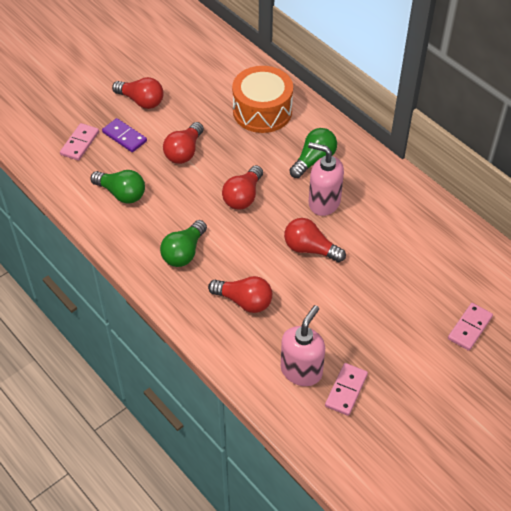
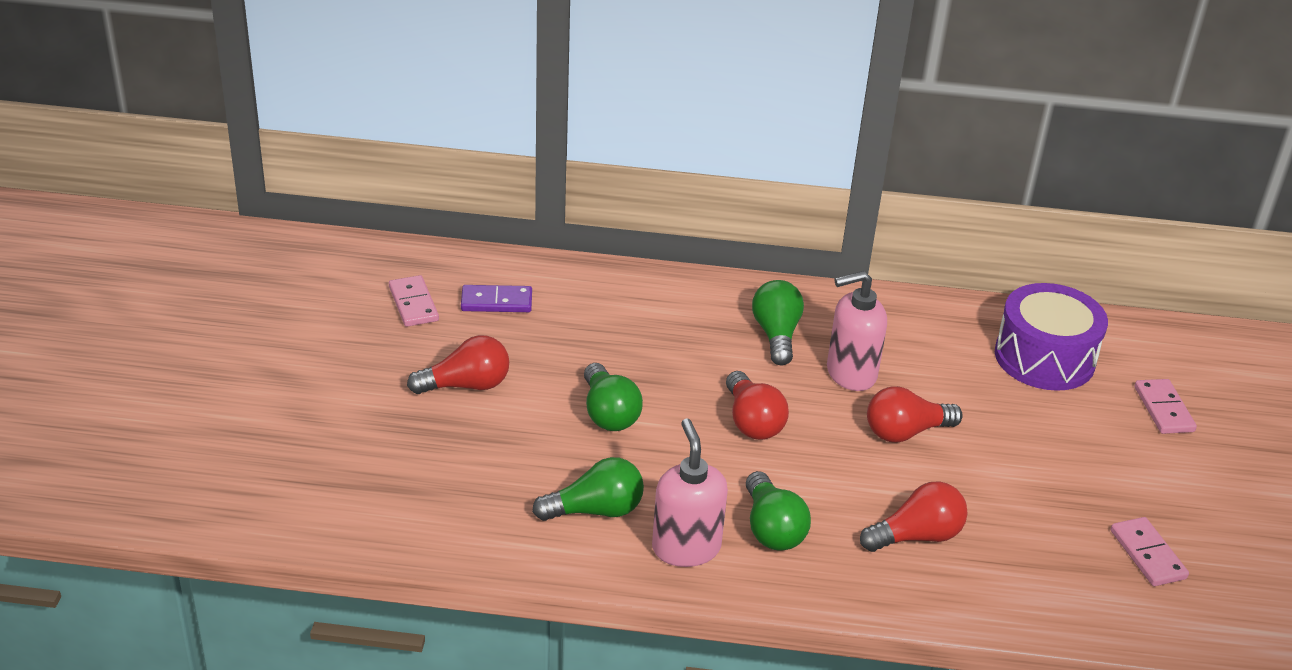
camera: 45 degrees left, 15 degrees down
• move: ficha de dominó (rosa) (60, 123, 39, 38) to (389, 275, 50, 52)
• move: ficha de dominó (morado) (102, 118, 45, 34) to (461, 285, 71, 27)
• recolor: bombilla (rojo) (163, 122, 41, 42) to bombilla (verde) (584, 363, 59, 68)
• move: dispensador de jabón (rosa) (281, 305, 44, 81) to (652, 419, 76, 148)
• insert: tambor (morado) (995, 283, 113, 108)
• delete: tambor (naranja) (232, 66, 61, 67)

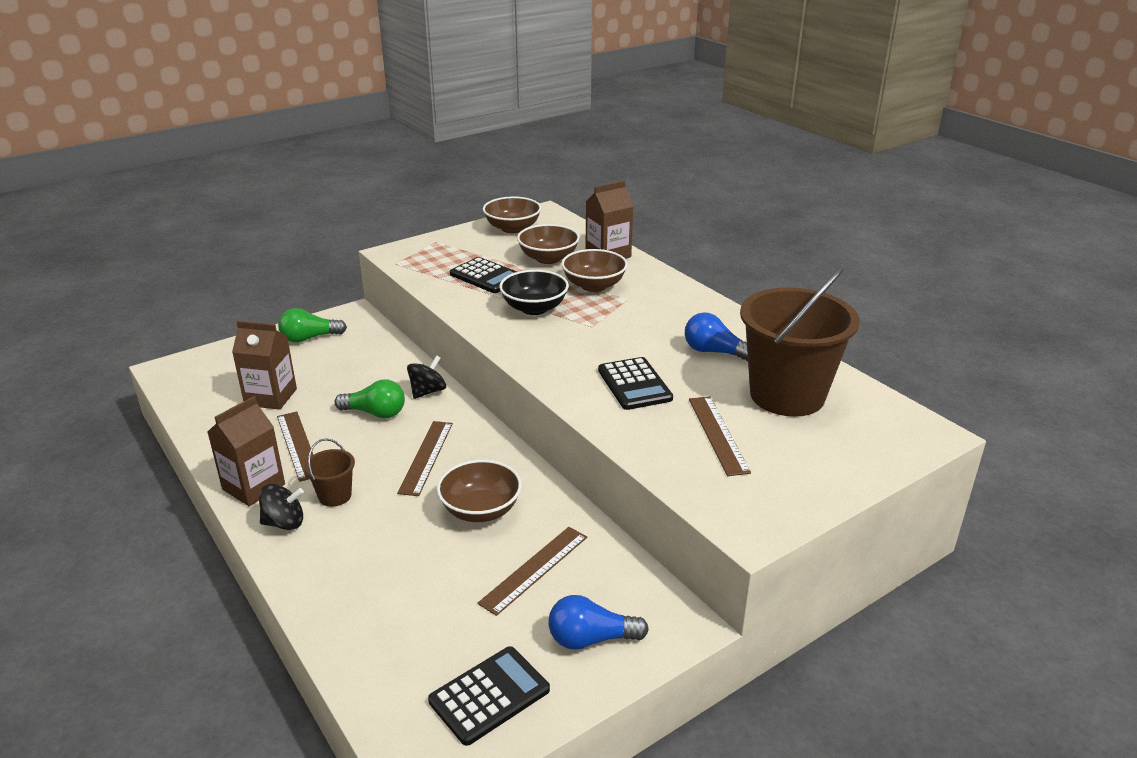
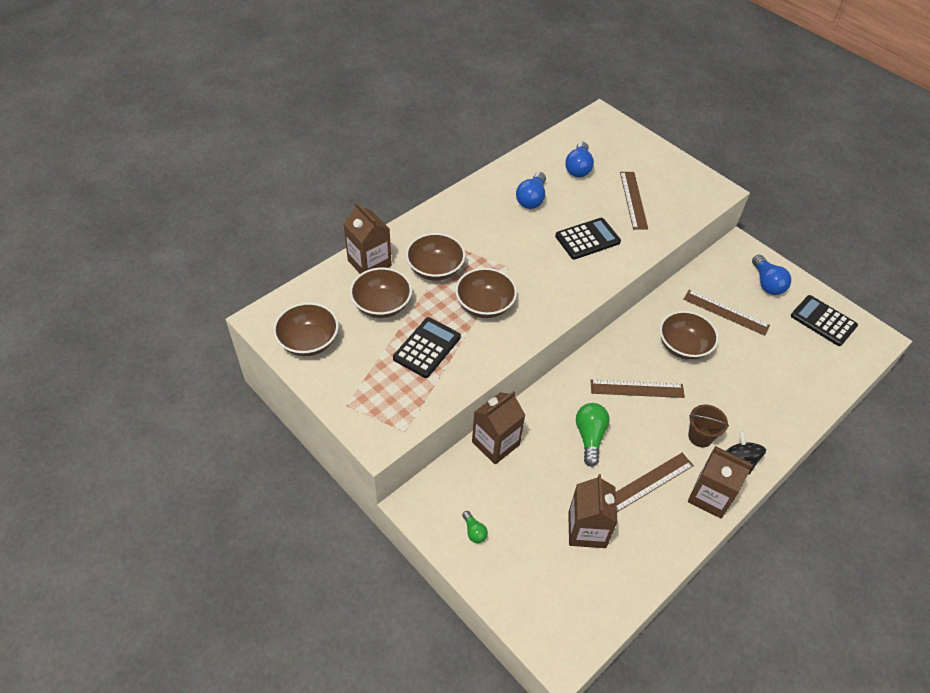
camera: 100 degrees left, 20 degrees up
• recolor: cuenco (negro) (499, 270, 70, 45) to cuenco (marrón) (455, 268, 62, 50)
• resize: bombilla (verde) (278, 308, 69, 35) = (462, 511, 26, 32) x0.55
• insert: cartón de leche (marrón) (472, 391, 53, 73)
• replace: balde (marrón) (740, 267, 120, 150) to bombilla (azul) (565, 142, 29, 35)
• rotate: regla (marrón) (689, 396, 62, 80) = (620, 172, 28, 58) 75 degrees counterclockwise
• delete: peonza (negro) (407, 355, 39, 44)

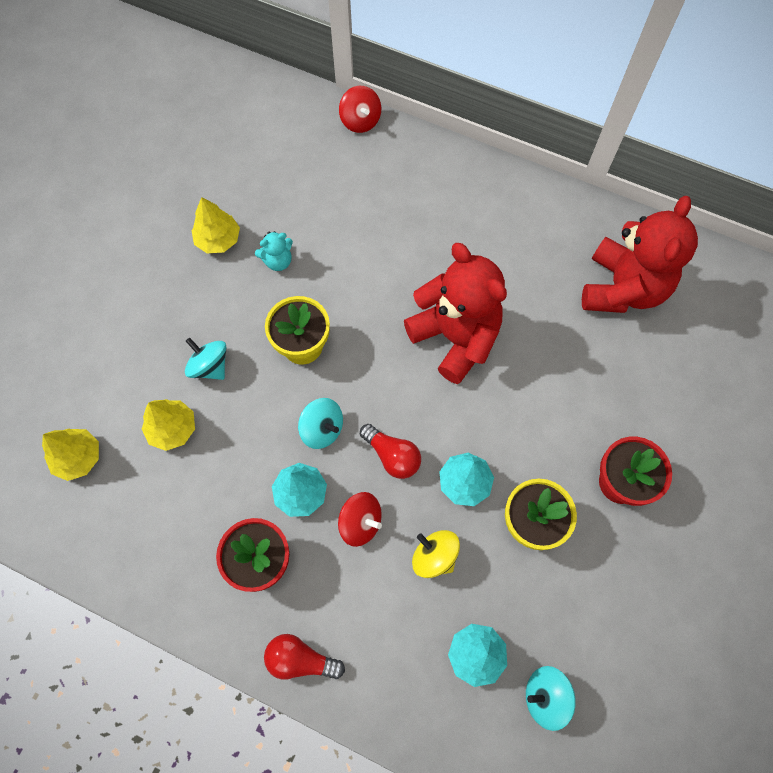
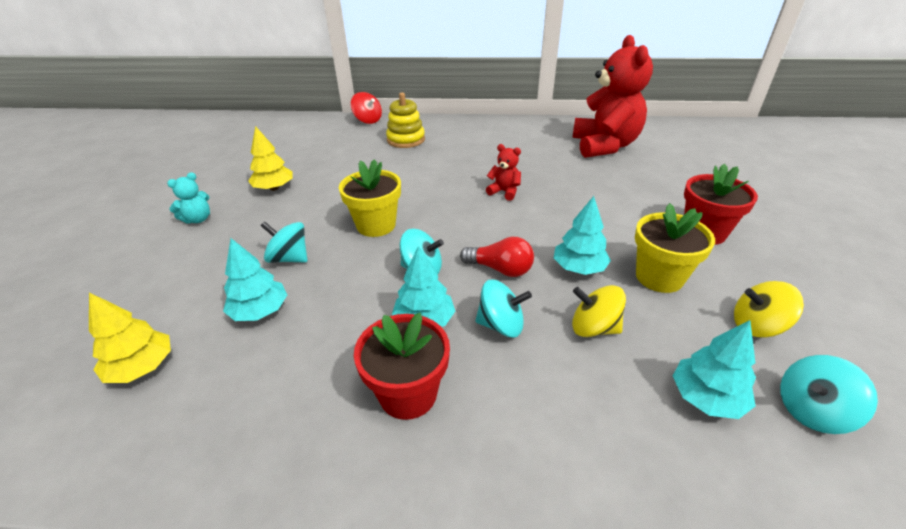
camera: 20 degrees left, 30 degrees down
• move: osito (turquesa) (255, 231, 38, 40) to (167, 172, 43, 52)
• recolor: árbol (amarillo) (142, 399, 53, 52) to árbol (turquesa) (223, 238, 64, 83)
• insert: juguete apilable (amarillo) (386, 93, 39, 55)
• recolor: peonza (rojo) (338, 492, 44, 55) to peonza (turquesa) (475, 280, 57, 58)
• resize: osito (rojo) (404, 243, 103, 141) = (486, 144, 35, 57) x0.42
• insert: peonza (amarillo) (734, 281, 70, 57)
• delete: bombilla (rojo) (264, 634, 81, 46)

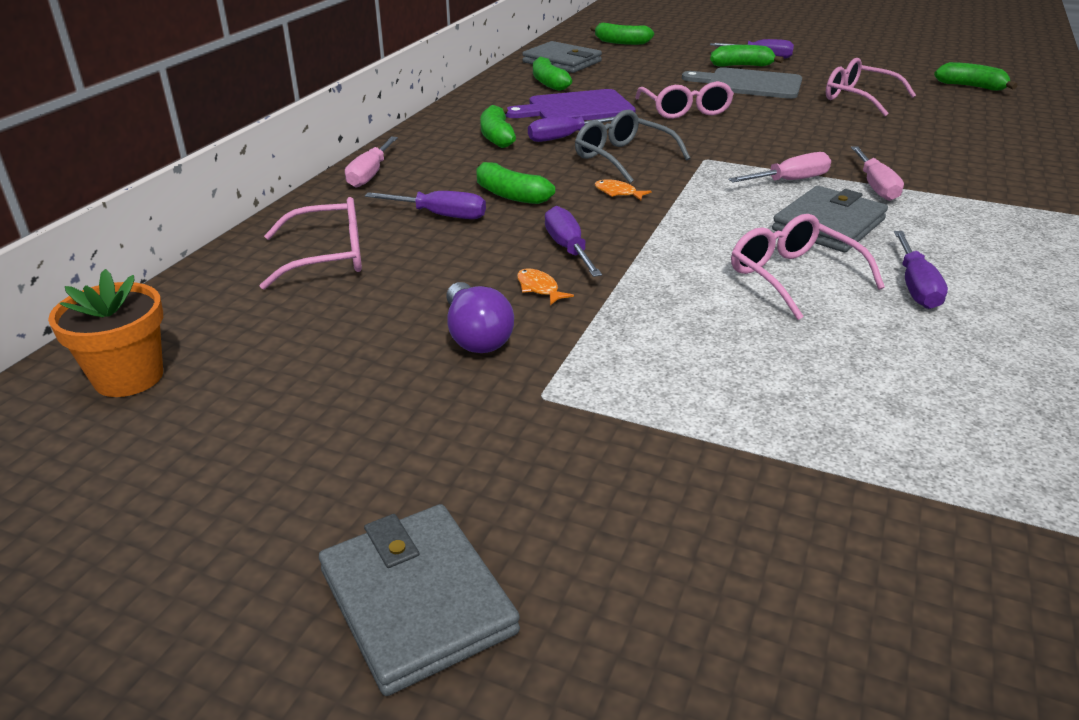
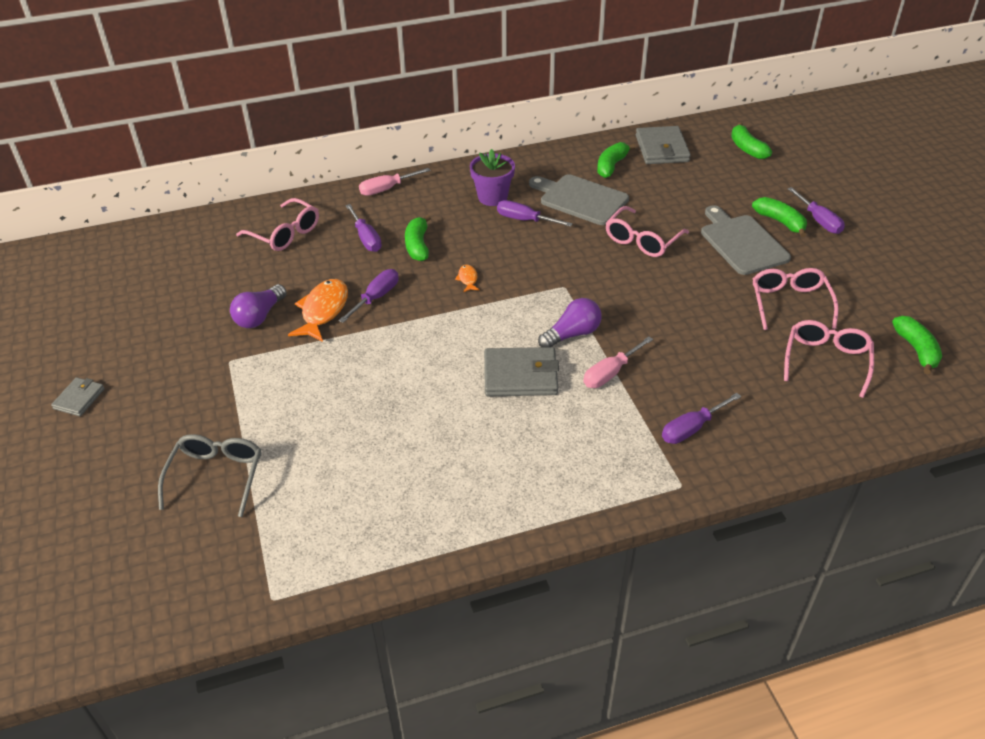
camera: 50 degrees right, 10 degrees up
• resize: cartera (gris) (319, 504, 201, 192) = (51, 377, 54, 39) x0.56
• move: gafas (gris) (575, 110, 115, 73) to (158, 434, 103, 83)
• resize: pez (naranja) (517, 268, 57, 37) = (288, 279, 60, 63) x2.10
• replace: plátano (verde) (480, 105, 36, 43) to maceta (morado) (470, 149, 45, 57)
• recolor: tabla de cortar (morado) (505, 89, 131, 31) to tabla de cortar (gris) (529, 174, 100, 51)
• replace: destornillador (rosa) (728, 152, 103, 30) to bombilla (morado) (538, 298, 64, 49)
• move: destornillador (morado) (894, 231, 54, 78) to (662, 393, 79, 51)
• move: gafas (rosa) (731, 214, 154, 106) to (784, 320, 90, 78)
• delete: maceta (naranja) (48, 269, 115, 128)

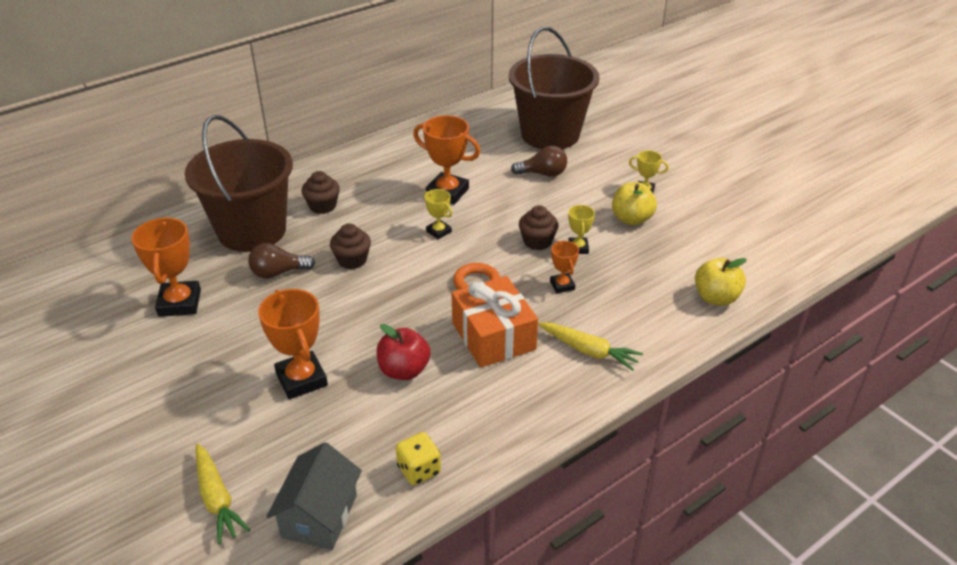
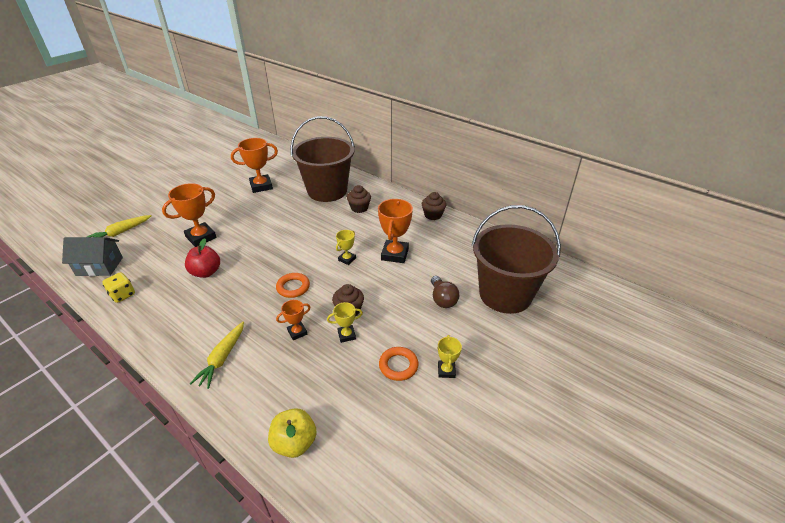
camera: 75 degrees right, 0 degrees up
• replace: manzana (amarillo) (612, 182, 45, 43) to anillo (naranja) (379, 347, 40, 34)
• move: magdalena (marrón) (330, 223, 41, 46) to (422, 192, 24, 28)
• delete: bombilla (marrón) (248, 243, 67, 36)
• delete: regalo (naranja) (452, 276, 86, 92)

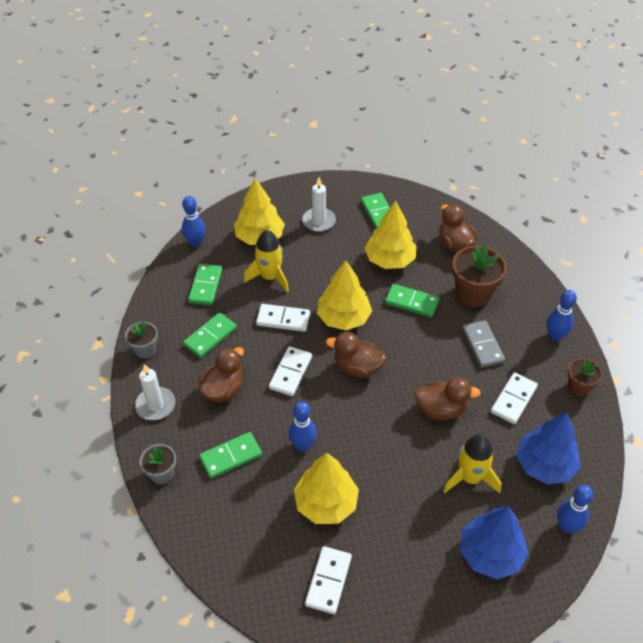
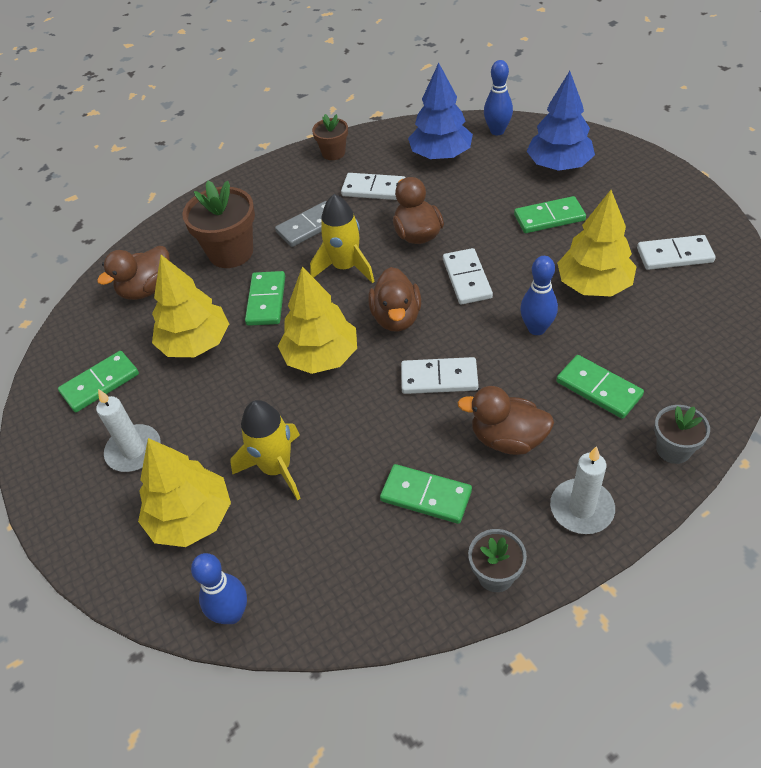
camera: 105 degrees left, 0 degrees up
• move: cohete (amarillo) (443, 434, 58, 60) to (310, 194, 64, 89)
• move: ficha de dominó (blanco) (256, 304, 54, 28) to (443, 248, 50, 57)
• move: ficha de dominó (verde) (188, 264, 34, 41) to (514, 196, 72, 37)
• delete: bolo (azul) (547, 290, 30, 51)

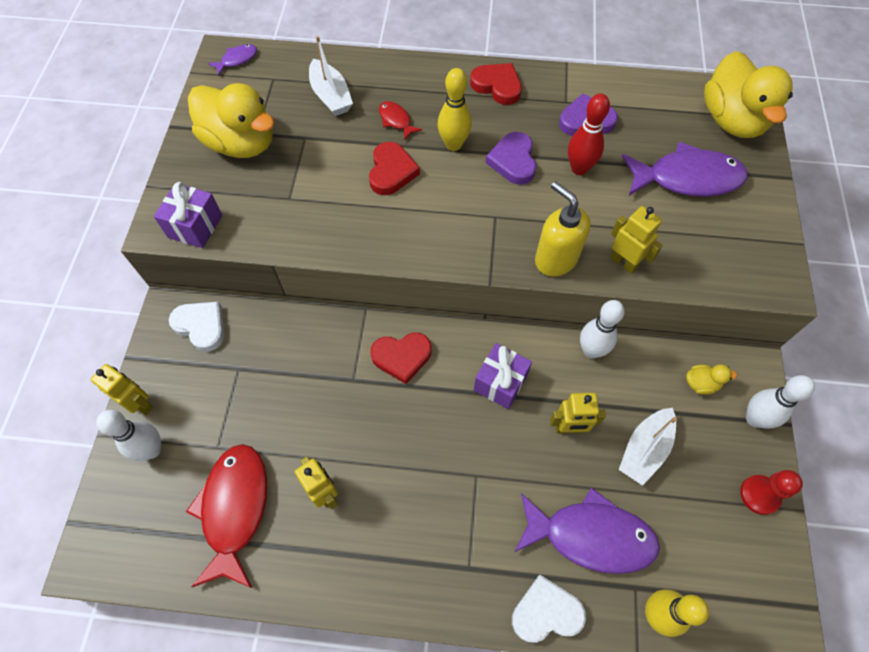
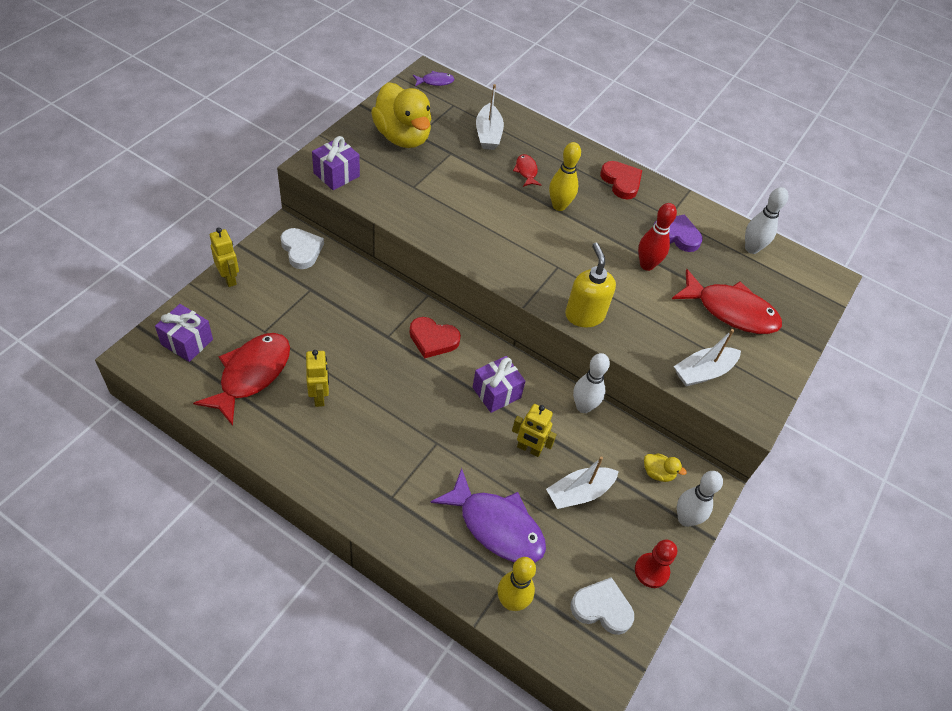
camera: 20 degrees right, 10 degrees down
• insert: regalo (morado) (155, 304, 58, 58)
• move: corazón (blanco) (512, 575, 74, 68) to (570, 577, 64, 58)
• recolor: pez (morado) (622, 142, 126, 55) to pez (rojo) (672, 269, 110, 65)
• insert: barco (blanco) (674, 329, 67, 57)
• move: bolo (blanco) (96, 410, 65, 51) to (745, 187, 43, 67)
• delete: corazón (rojo) (369, 142, 51, 53)
• delete: corazón (morado) (486, 132, 50, 53)
• delete: robot (amarillo) (610, 206, 53, 68)
• delete: pato (amarillo) (704, 51, 89, 87)

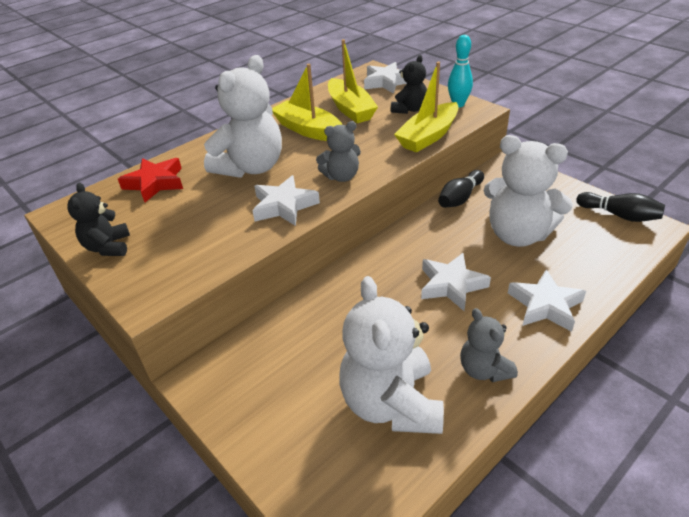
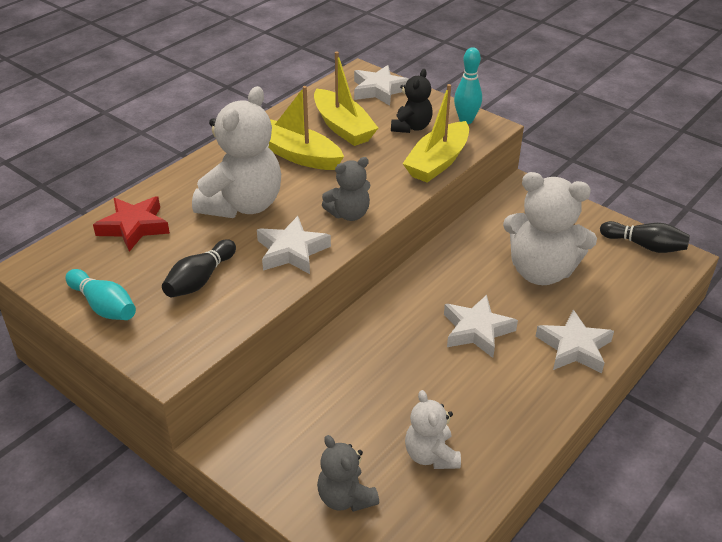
camera: 10 degrees left, 0 degrees up
• replace: osito (negro) (67, 183, 63, 73) to bolo (turquesa) (66, 269, 70, 51)
• move: bolo (negro) (438, 170, 46, 38) to (162, 239, 74, 59)
• move: osito (gris) (460, 308, 58, 74) to (317, 435, 62, 77)
• resize: osito (blanco) (340, 276, 104, 158) = (405, 390, 56, 79) x0.54

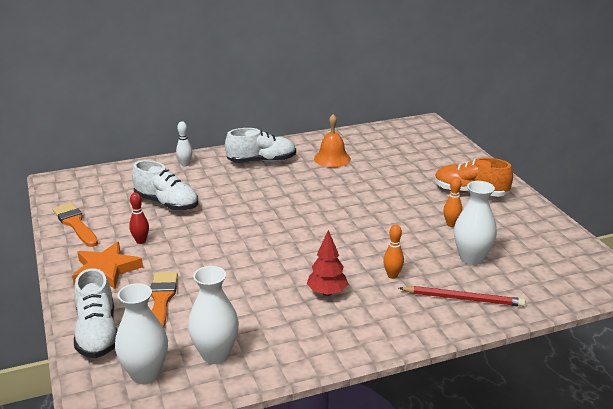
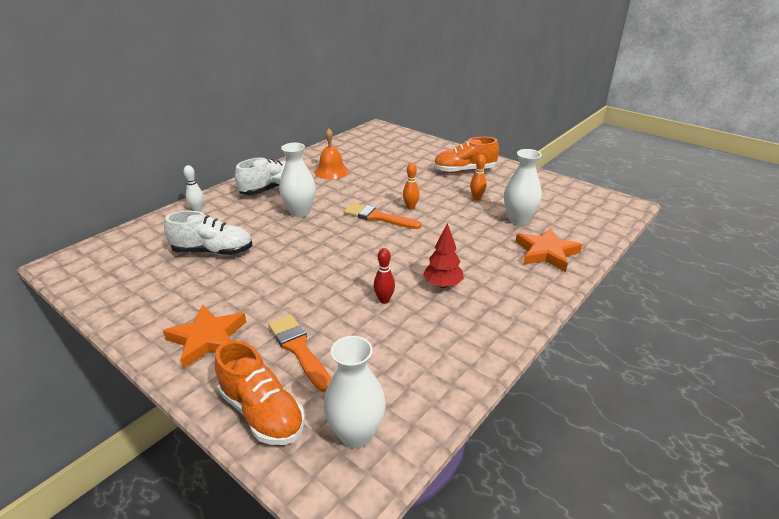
camera: 30 degrees left, 5 degrees up
• recolor: zapato (blanco) (74, 268, 44, 90) to zapato (naranja) (215, 340, 90, 105)
• move: florero (blanco) (188, 266, 51, 98) to (279, 143, 37, 74)
• move: pincel (naranja) (53, 203, 45, 44) to (344, 203, 78, 26)
• move: bolo (rojo) (129, 192, 20, 52) to (374, 248, 21, 56)
• move: bolo (naranja) (383, 224, 21, 55) to (403, 163, 16, 47)
• replace: lápiz (rojo) (399, 286, 126, 21) to estrella (naranja) (515, 228, 67, 44)

